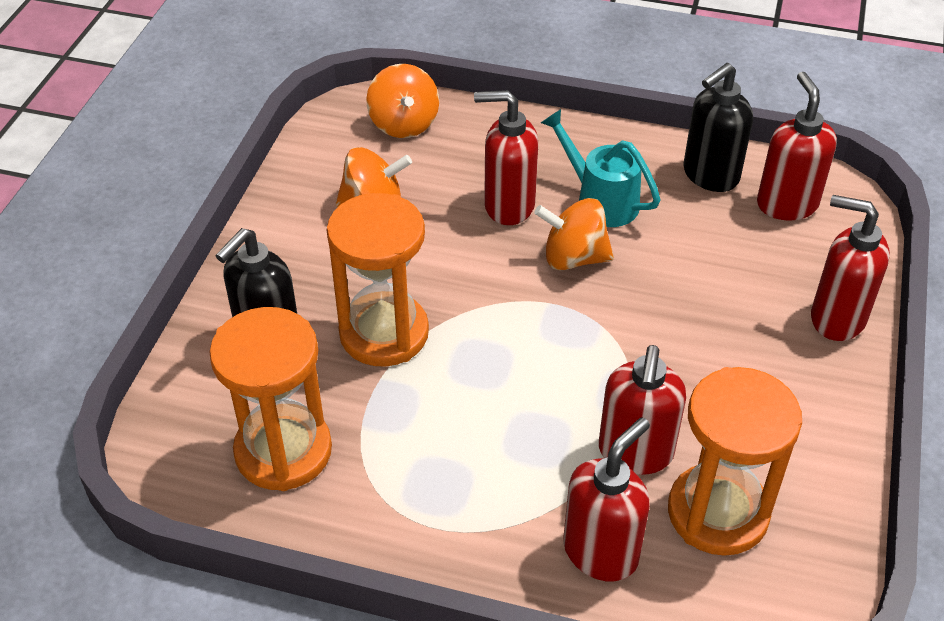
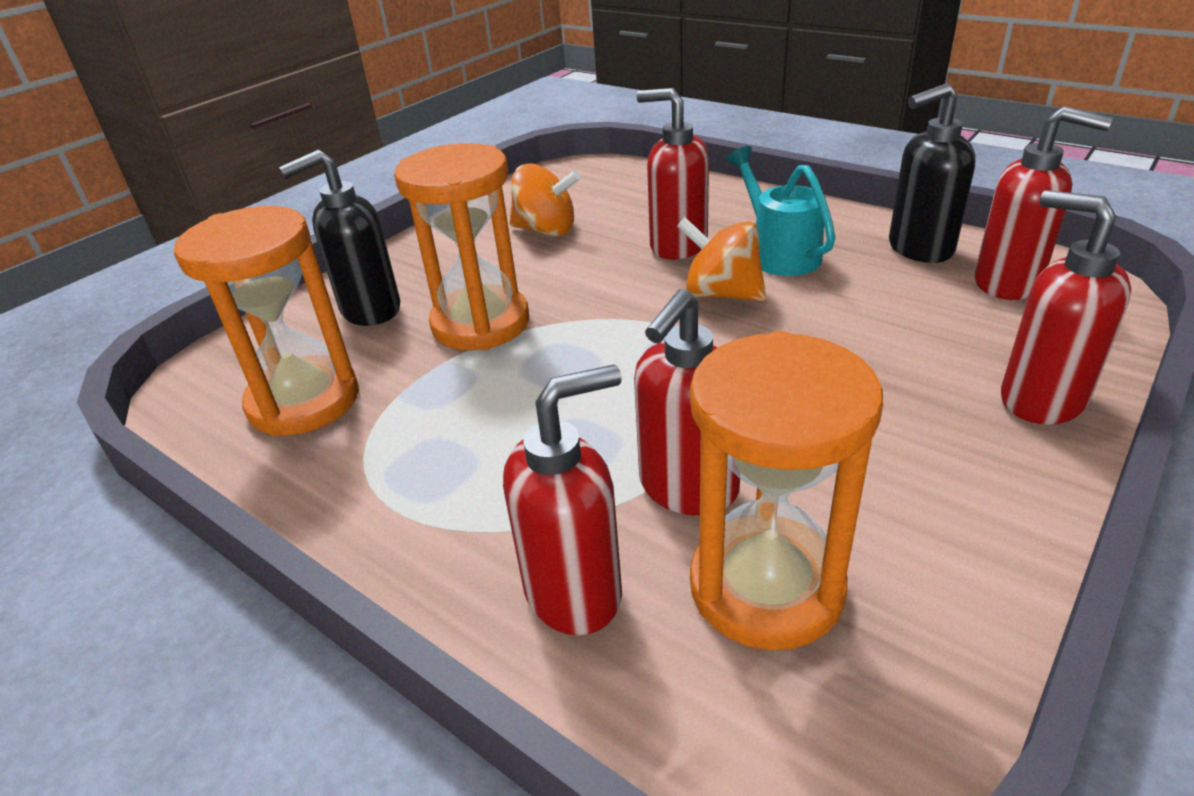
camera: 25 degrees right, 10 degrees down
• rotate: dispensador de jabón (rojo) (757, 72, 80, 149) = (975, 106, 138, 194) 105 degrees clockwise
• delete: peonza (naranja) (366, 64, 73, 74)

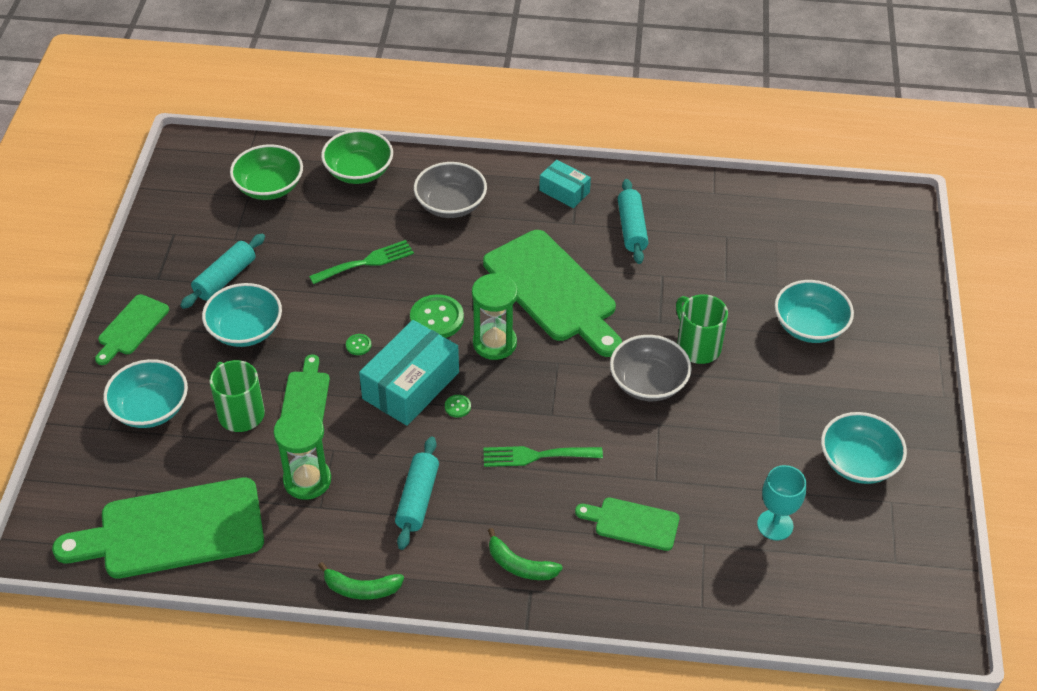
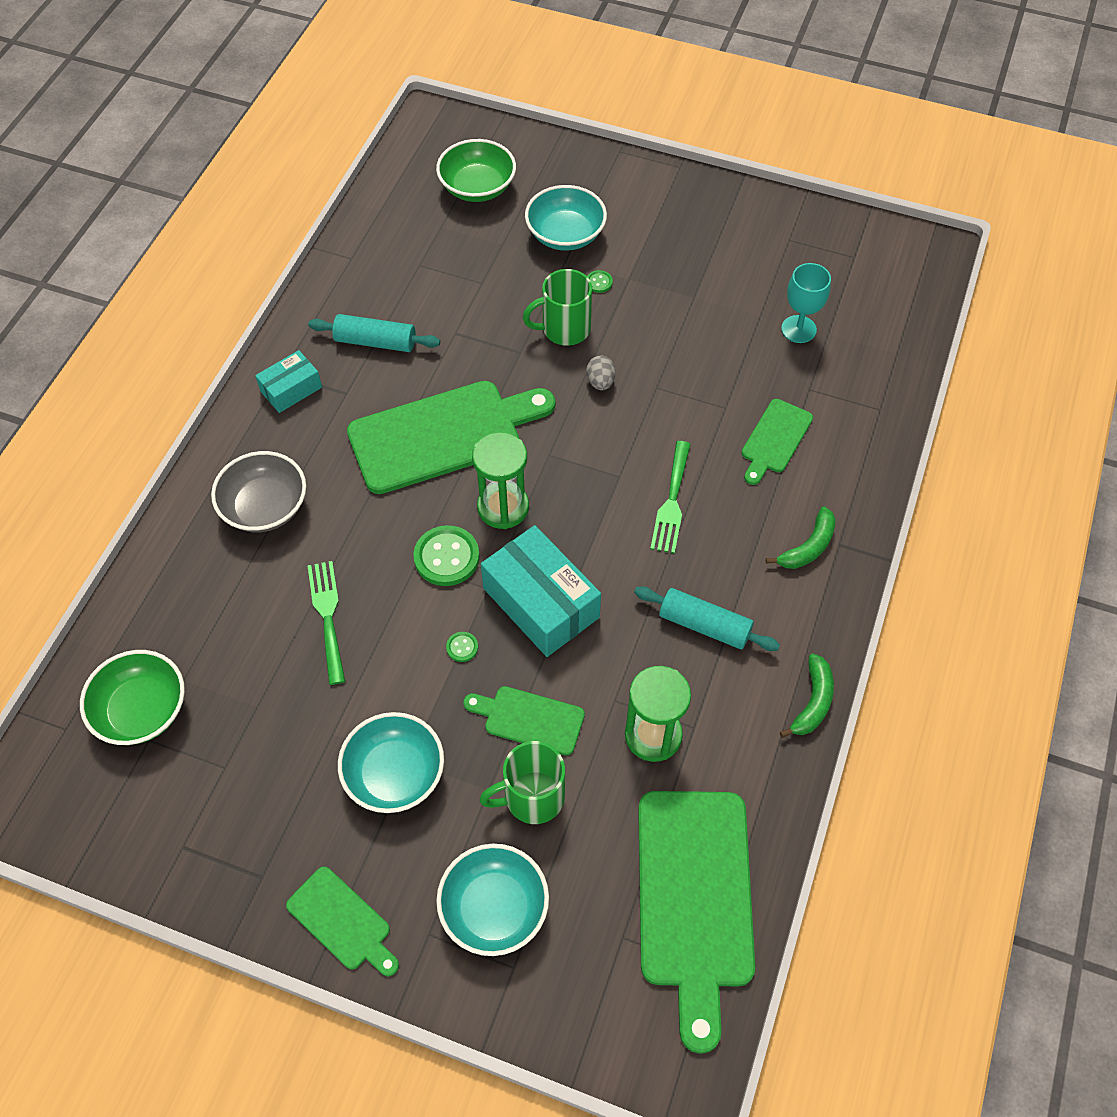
camera: 75 degrees left, 10 degrees up
• move: cuenco (verde) (321, 129, 72, 55) to (436, 139, 80, 63)
• replace: cuenco (gris) (610, 335, 82, 66) to huevo (gris) (586, 356, 30, 34)
• move: botón (verde) (445, 395, 26, 23) to (587, 270, 26, 23)
• delete: rodillo (turquesa) (180, 234, 85, 75)
• delete: cuenco (turquesa) (821, 412, 86, 72)

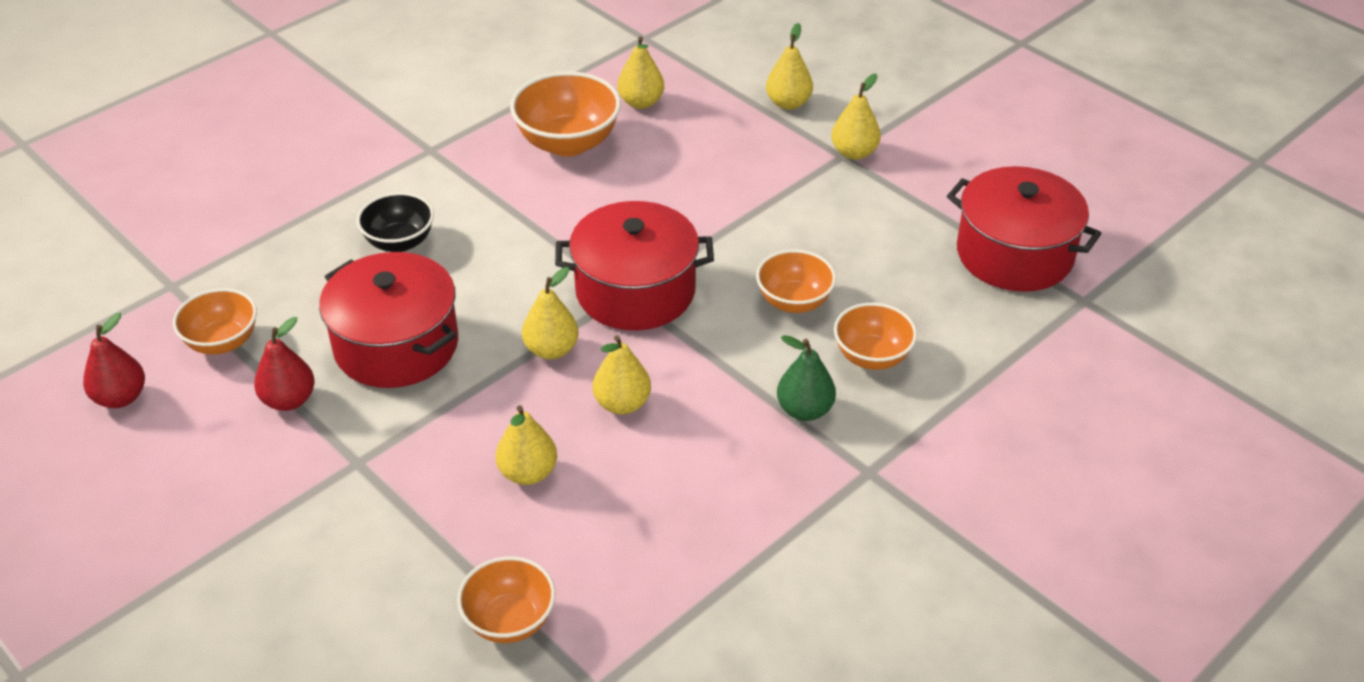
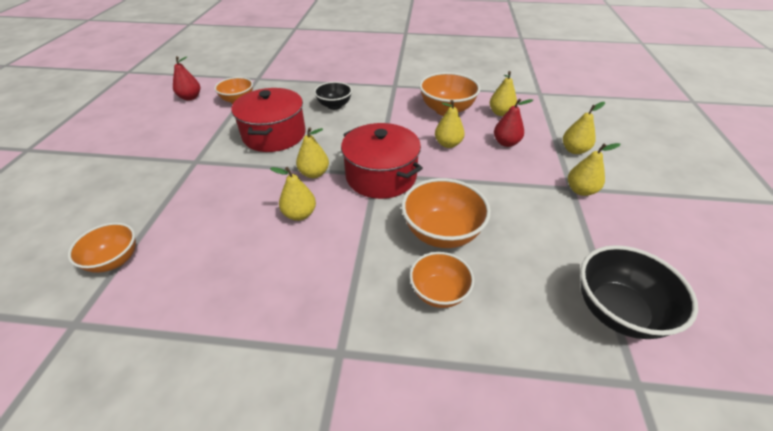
camera: 50 degrees right, 0 degrees up
• resize: cuenco (naranja) (756, 250, 80, 63) = (401, 178, 90, 70) x1.55
• move: pera (amarillo) (496, 405, 61, 80) to (435, 100, 30, 48)
• move: pera (rojo) (254, 317, 61, 94) to (494, 98, 39, 49)
• replace: olla (rojo) (947, 166, 154, 126) to cuenco (negro) (580, 245, 118, 94)
• delete: pera (verde) (777, 335, 59, 86)

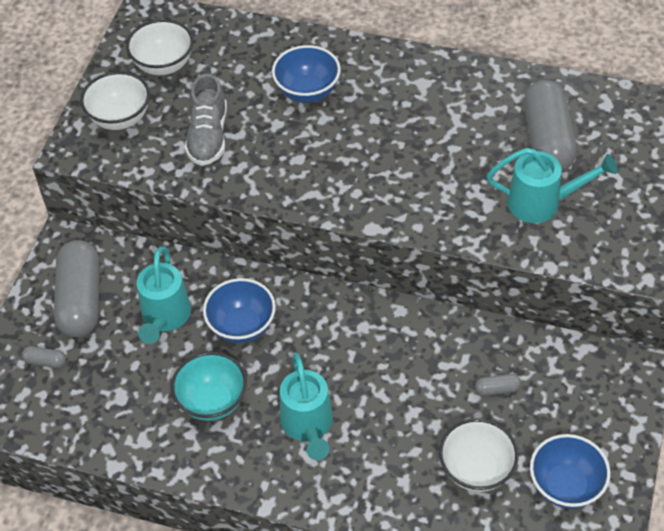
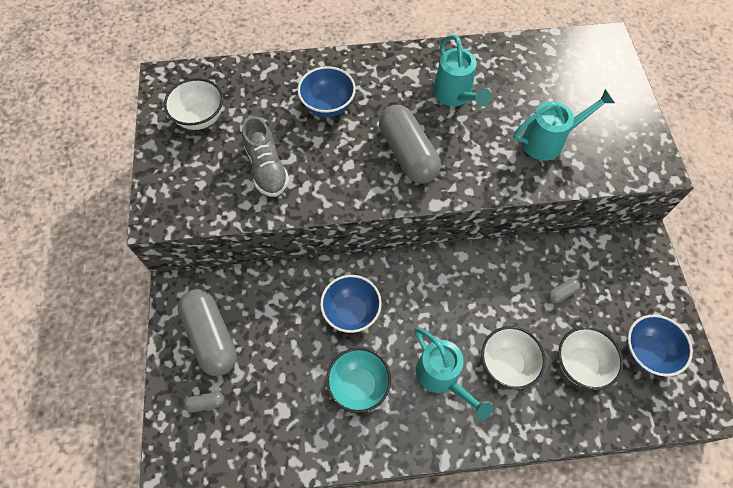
camera: 25 degrees left, 10 degrees up
• move: cápsula (gris) (524, 80, 53, 91) to (379, 105, 62, 79)
• move: regadera (turquesa) (137, 247, 54, 97) to (433, 35, 59, 72)
• move: cuenco (blanco) (80, 71, 70, 59) to (481, 326, 65, 63)

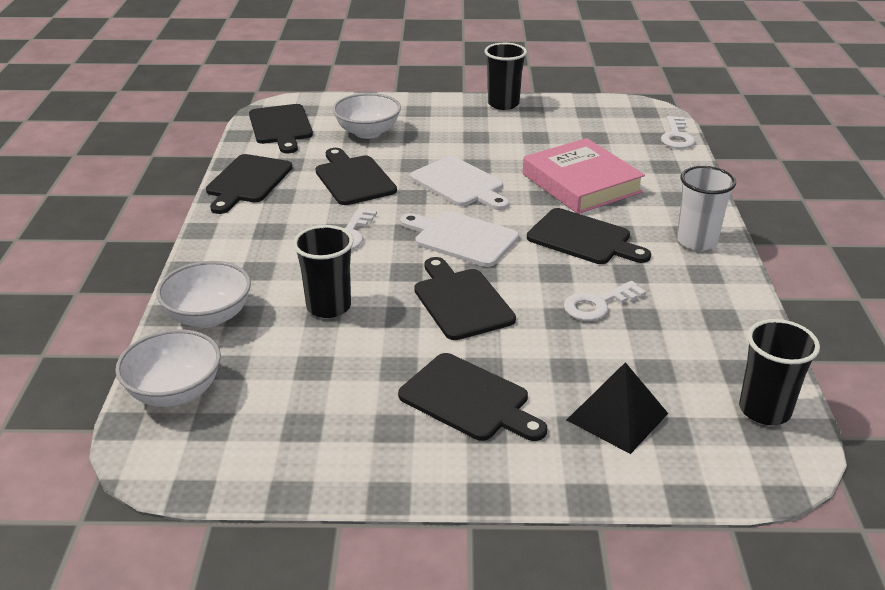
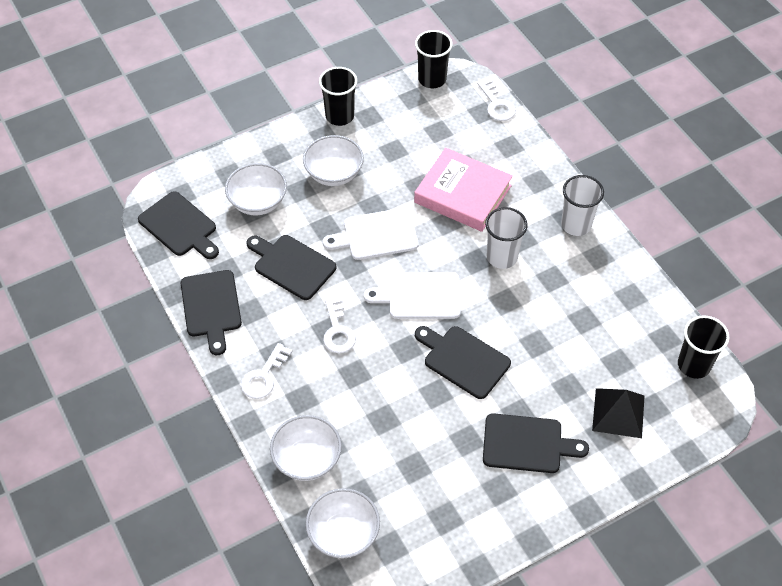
camera: 30 degrees left, 20 degrees up
• move: llave (blanco) (564, 281, 82, 40) to (241, 343, 51, 56)
• insert: cuenco (blanco) (303, 135, 61, 51)
• rotate: tabla de cortar (blanco) (410, 156, 99, 54) = (323, 208, 96, 52) 150 degrees clockwise
• move: vaso (negro) (293, 225, 61, 93) to (415, 30, 38, 58)
• replace: tabla de cortar (negro) (527, 208, 124, 56) to vaso (blanco) (485, 207, 43, 62)

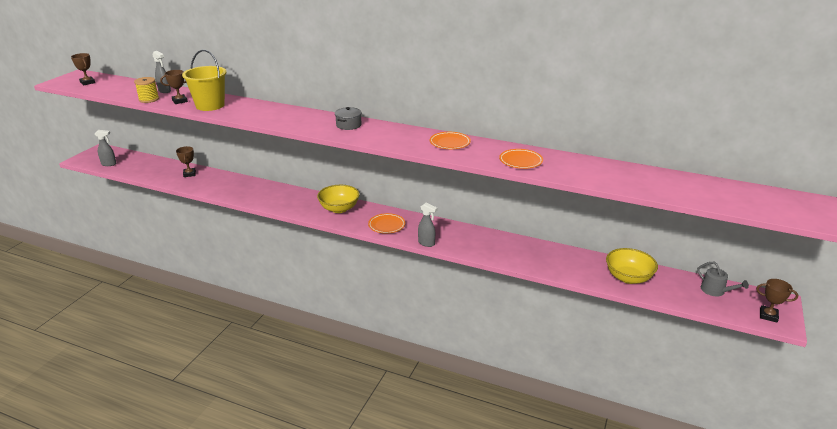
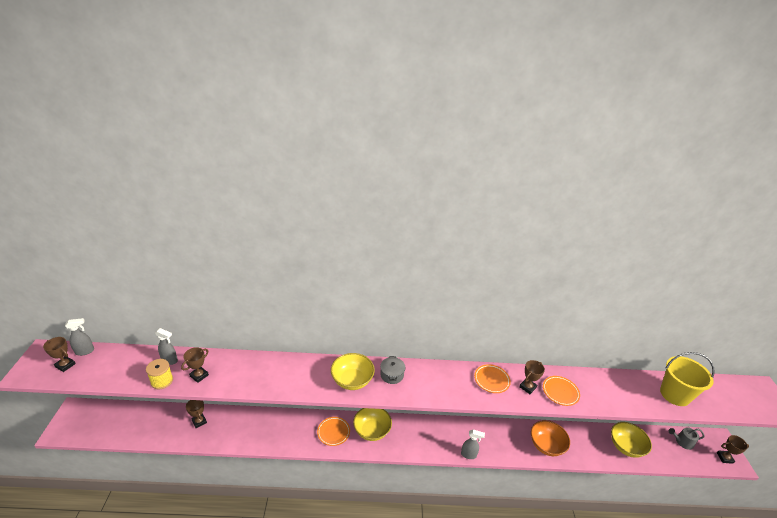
camera: 25 degrees left, 5 degrees up
• move: pulverizador (gris) (95, 130, 21, 36) to (65, 318, 29, 38)
• move: plato (naranja) (368, 213, 37, 21) to (317, 417, 33, 29)
• insert: cuenco (amarillo) (331, 353, 44, 37)
• insert: trofeo (marrón) (519, 360, 26, 34)
• insert: cuenco (naranja) (531, 420, 39, 36)
• move: balde (amarillo) (182, 50, 45, 61) to (660, 352, 55, 54)
• rotate: regadera (gris) (697, 262, 52, 34) = (669, 427, 36, 23) 150 degrees clockwise

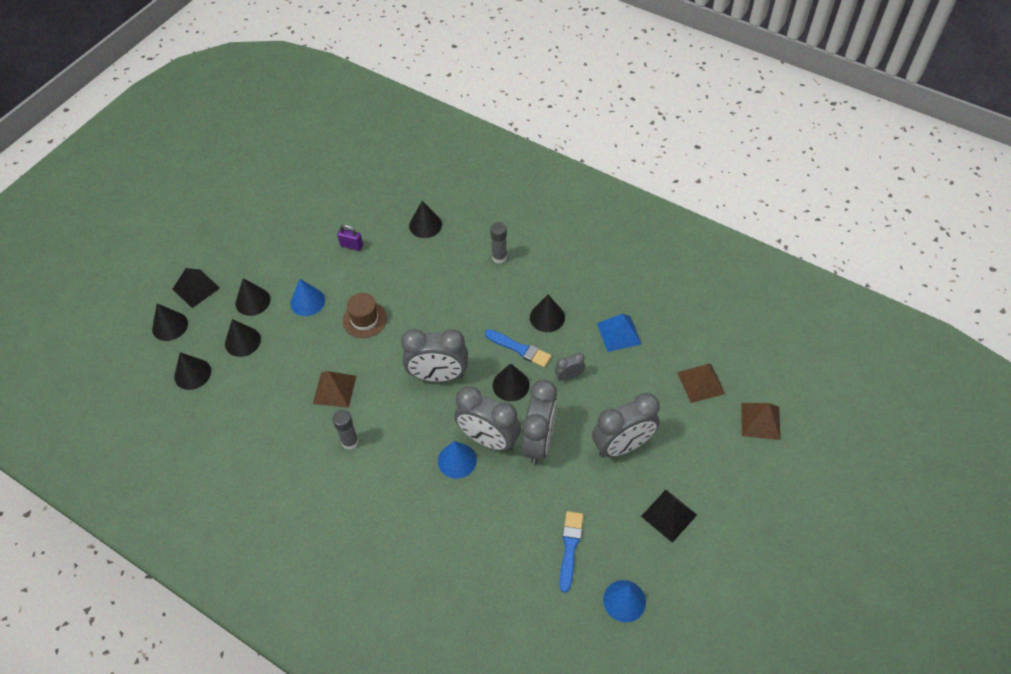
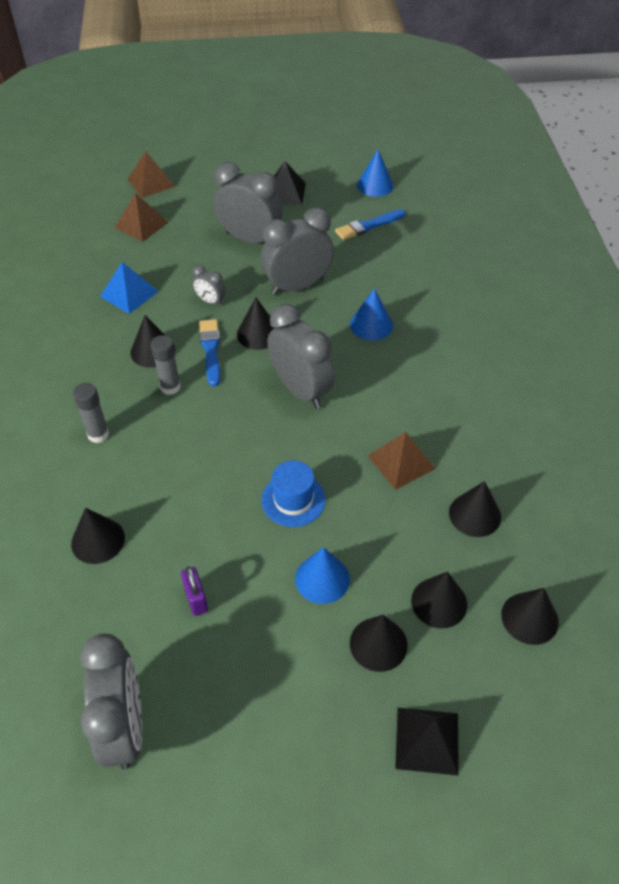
camera: 130 degrees left, 5 degrees down
• move: despertador (gris) (454, 386, 67, 65) to (81, 634, 61, 135)
• move: barra de pegamento (gris) (332, 410, 27, 40) to (151, 335, 30, 60)
• recolor: sombrero (marrón) (343, 293, 44, 45) to sombrero (azul) (261, 460, 65, 67)
• move: cono (negro) (152, 304, 36, 37) to (449, 481, 52, 56)

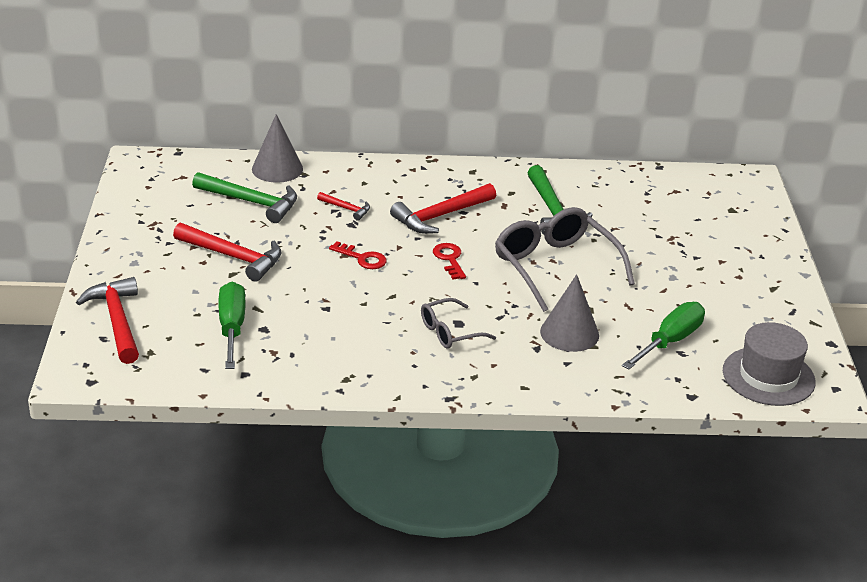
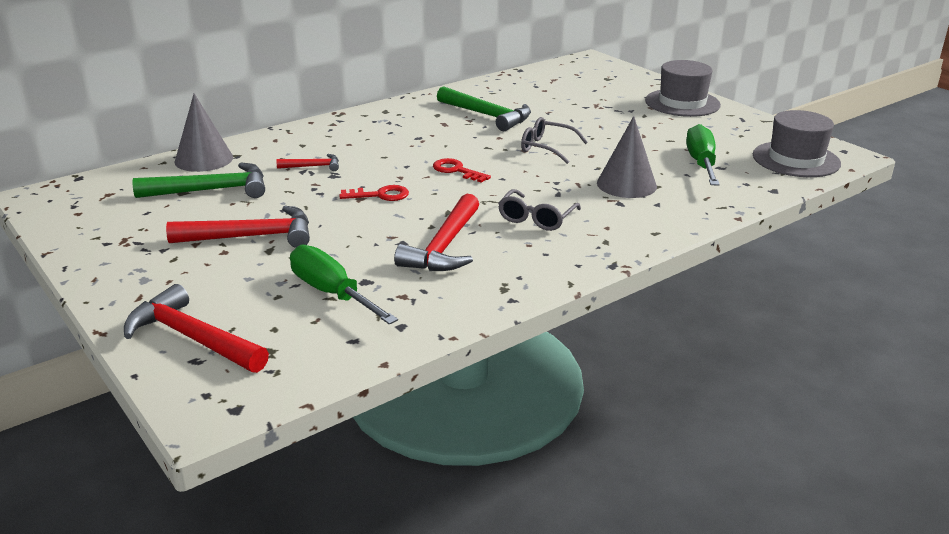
camera: 35 degrees left, 5 degrees down
• move: martillo (rojo) (390, 183, 106, 51) to (394, 194, 85, 77)
• resize: gafas (gris) (495, 207, 140, 105) = (521, 117, 67, 47) x0.54
• insert: sombrero (gris) (645, 60, 76, 57)

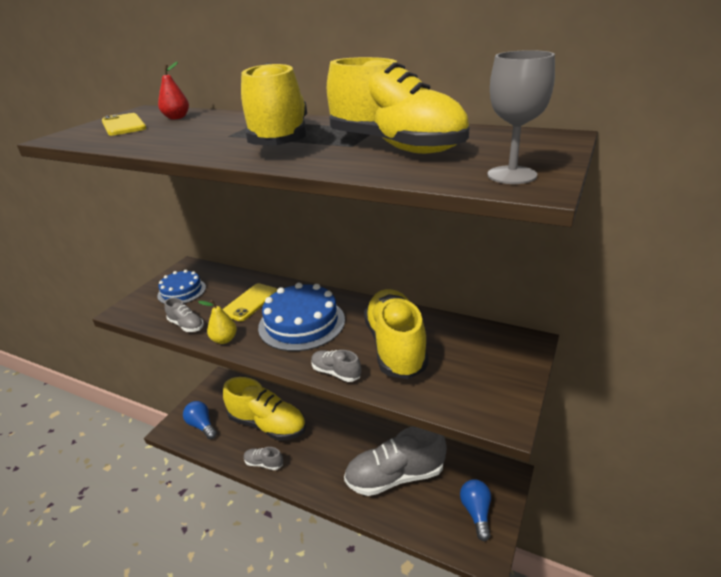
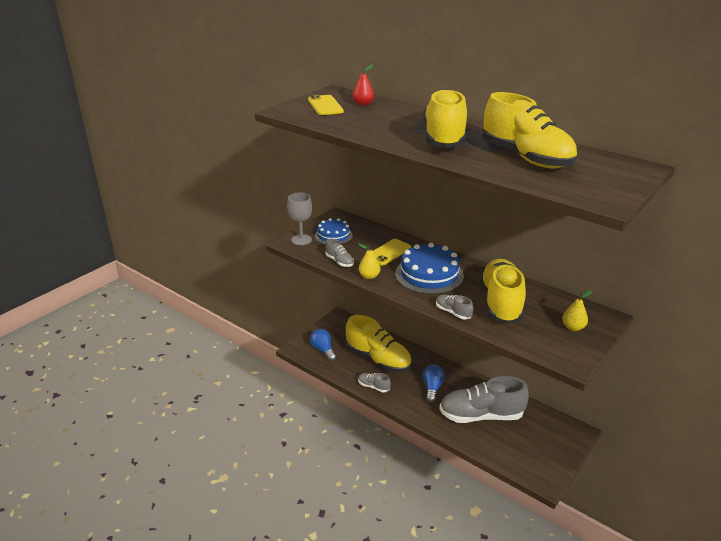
camera: 10 degrees right, 0 degrees up
• move: copa (gris) (487, 50, 68, 134) to (287, 192, 25, 53)
• move: bombilla (azul) (460, 479, 31, 62) to (422, 365, 23, 38)
• insert: pera (amarillo) (562, 290, 30, 41)

